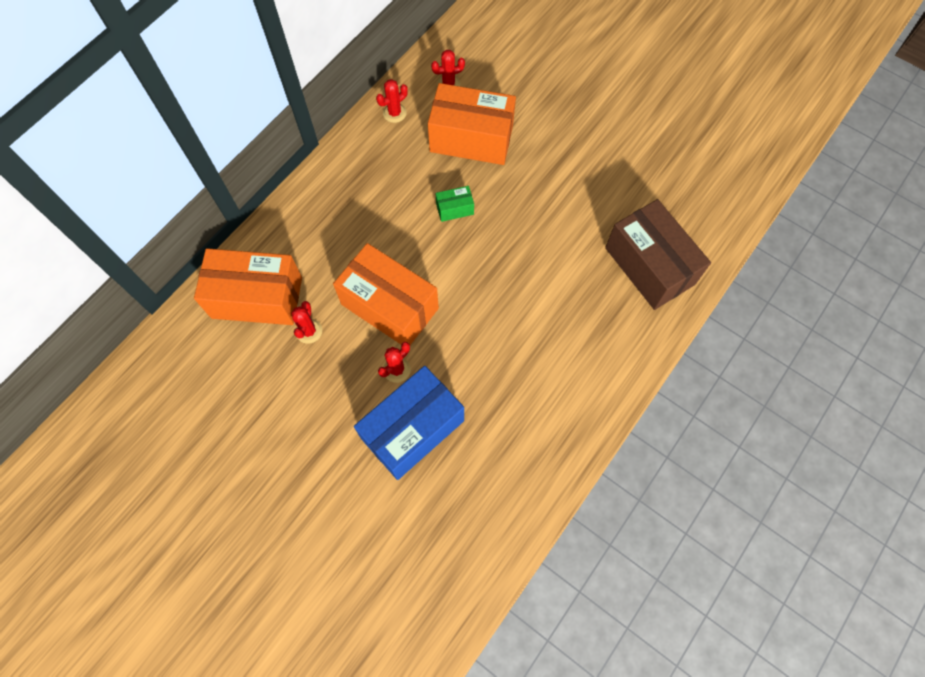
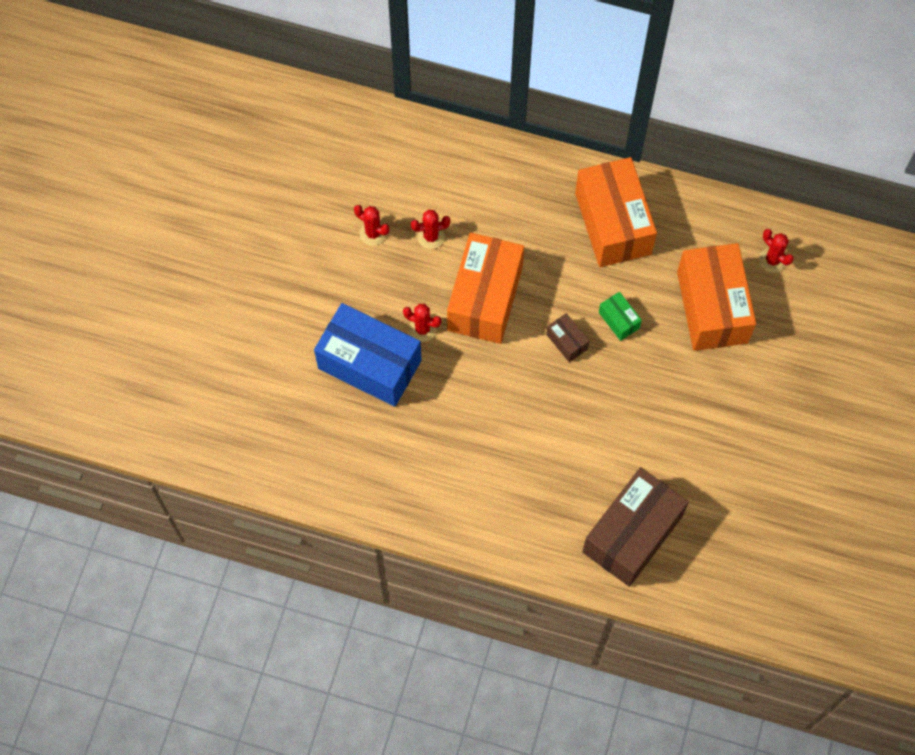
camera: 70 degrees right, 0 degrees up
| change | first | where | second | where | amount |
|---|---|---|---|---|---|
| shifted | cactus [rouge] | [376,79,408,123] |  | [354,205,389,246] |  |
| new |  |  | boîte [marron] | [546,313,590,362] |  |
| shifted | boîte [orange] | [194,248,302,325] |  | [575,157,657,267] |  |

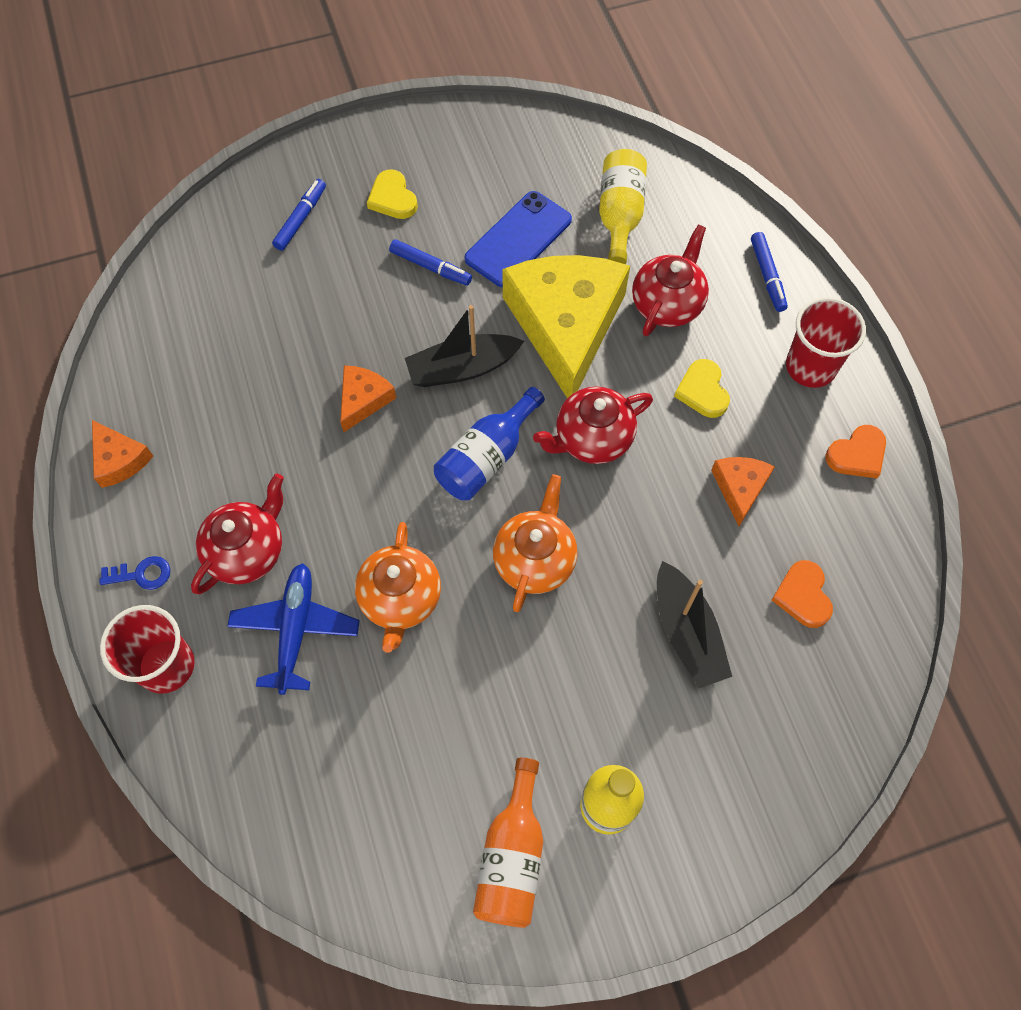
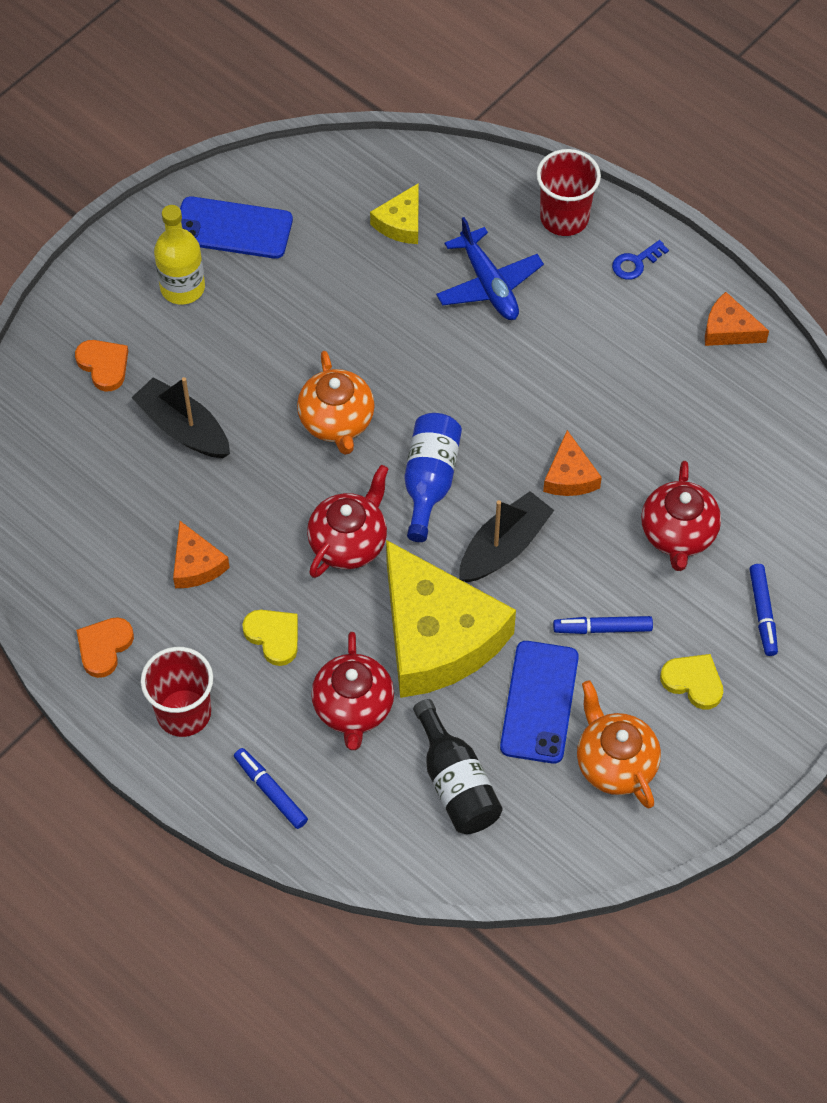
camera: 150 degrees right, 5 degrees down
| change | first | where | second | where | amount |
|---|---|---|---|---|---|
| shifted | cœur [orange] | [772,560,833,628] |  | [75,340,128,392] |  |
| swapped | bouteille [orange] | [473,758,543,928] | téléphone [bleu] | [180,196,293,259] |  |
| new |  |  | fromage [jaune] | [370,183,419,244] |  |
| repainted | bouteille [jaune] | [599,149,647,264] | bouteille [noir] | [413,699,502,834] |  |
| shifted | théière [orange] | [355,522,441,653] |  | [577,681,661,808] |  |
| shifted | théière [rouge] | [191,474,284,594] |  | [641,461,721,571] |  |

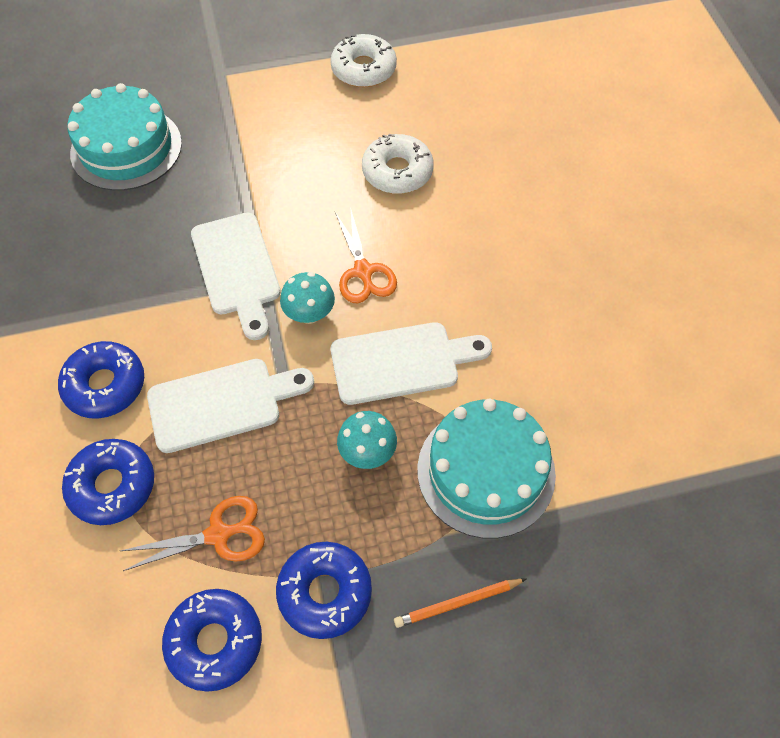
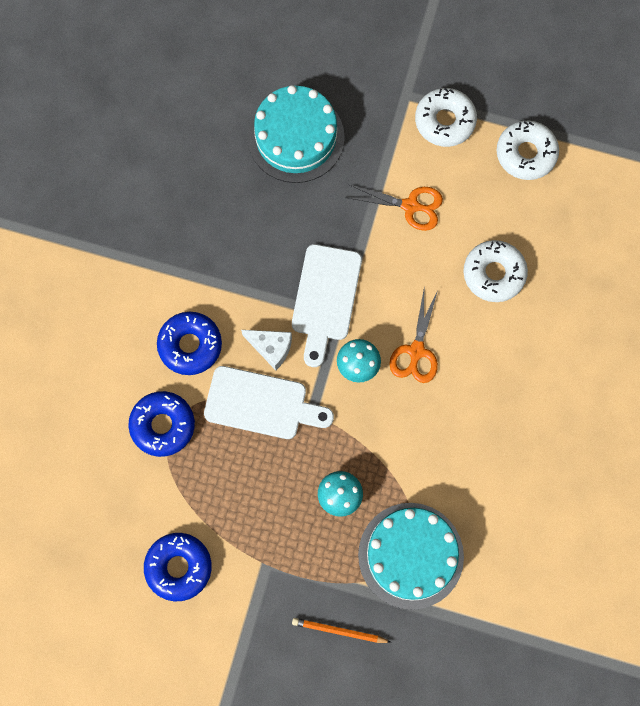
camera: 30 degrees right, 15 degrees up
| change | first | where | second | where | amount |
|---|---|---|---|---|---|
| new |  |  | fromage [blanc] | [241,330,292,370] |  |
| shifted | ciseaux [orange] | [121,496,265,571] |  | [345,184,443,231] |  |
| new |  |  | beignet [blanc] | [415,88,477,147] |  |
| gone | beignet [bleu] | [276,542,372,639] |  |  |  |
| gone | planche à découper [blanc] | [331,322,492,405] |  |  |  |

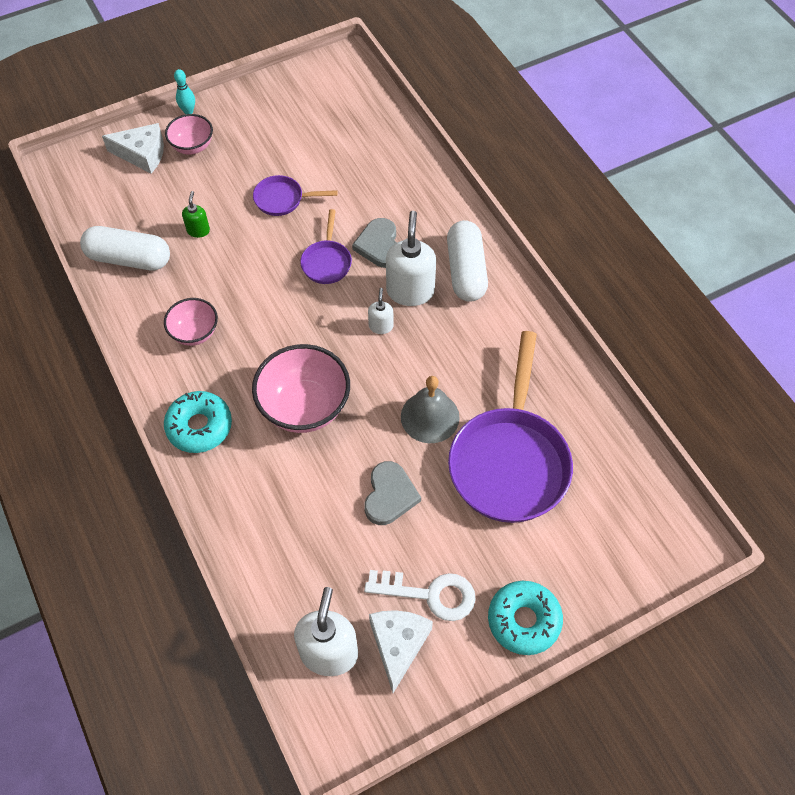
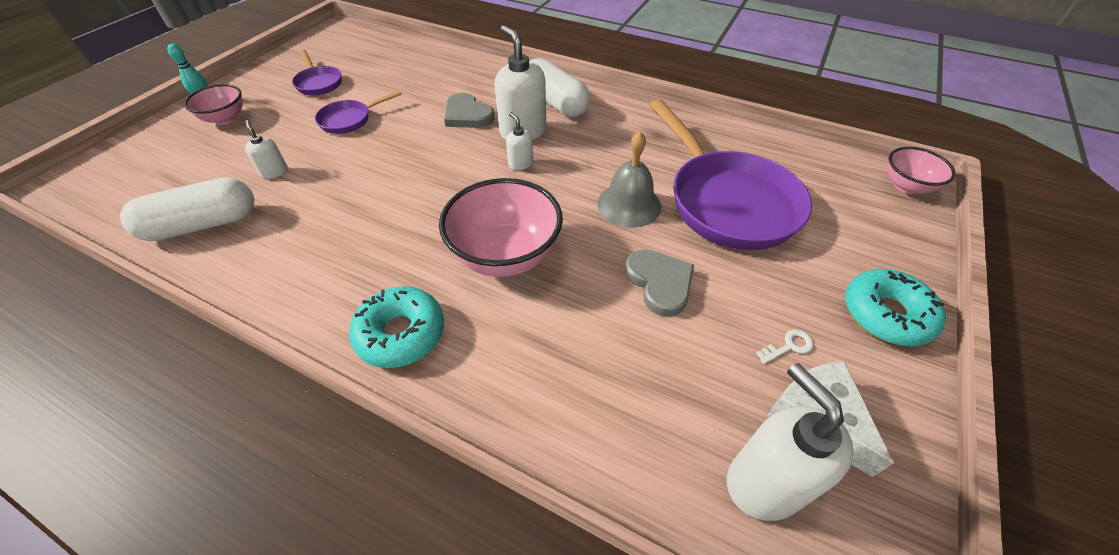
camera: 35 degrees left, 10 degrees down
| change | first | where | second | where | amount |
|---|---|---|---|---|---|
| repainted | distributeur de savon [vert] | [182,191,210,238] | distributeur de savon [blanc] | [245,120,288,179] |  |
| shifted | poêle [violet] | [300,209,352,284] |  | [292,49,342,95] |  |
| scaled | clé [blanc] | [364,570,476,621] |  | [756,329,814,364] | x0.45 |
| shifted | bol [rose] | [164,298,218,346] |  | [887,147,956,194] |  |
| gone | fromage [blanc] | [102,123,164,174] |  |  |  |

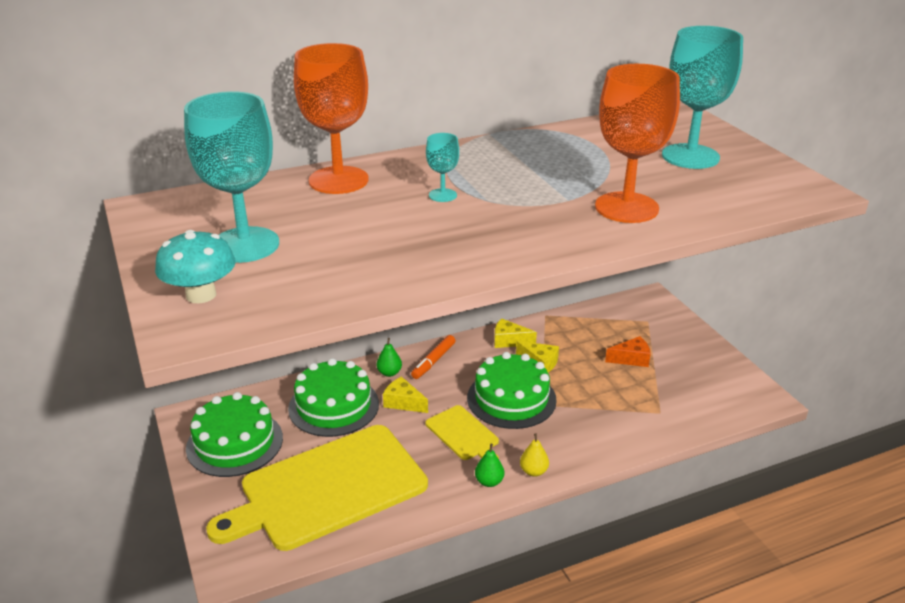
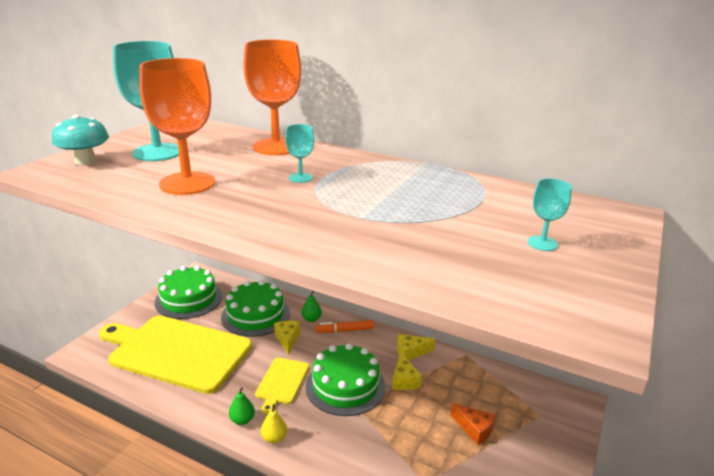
camera: 50 degrees right, 5 degrees down
| change | first | where | second | where | amount |
|---|---|---|---|---|---|
| shifted | verre à pied [orange] | [595,64,680,223] |  | [139,58,215,195] |  |
| rotated | fromage [jaune] | [494,318,537,348] |  | [397,334,435,360] | 75 degrees counterclockwise |
| scaled | verre à pied [turquoise] | [662,26,743,169] |  | [527,178,572,251] | x0.46 |

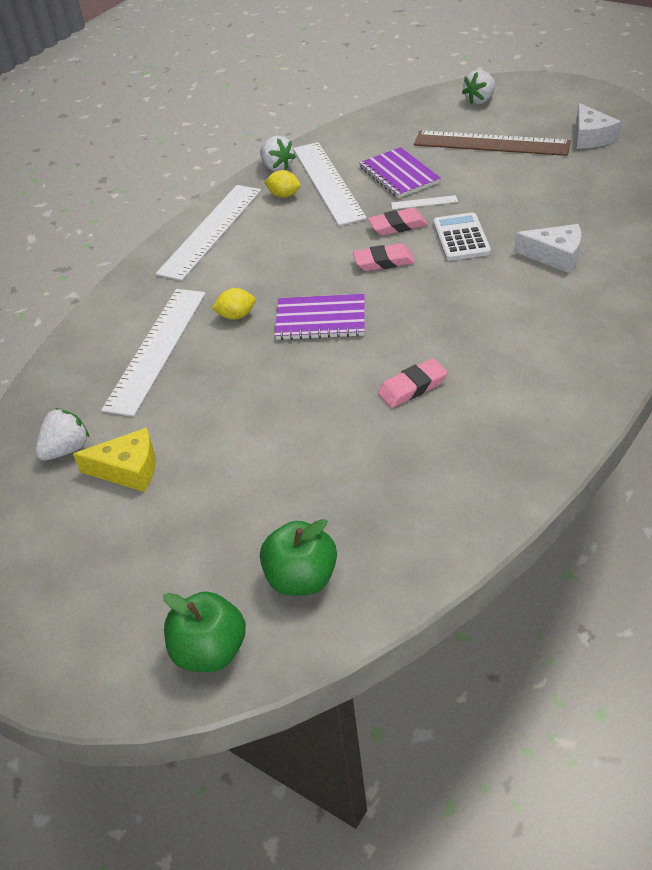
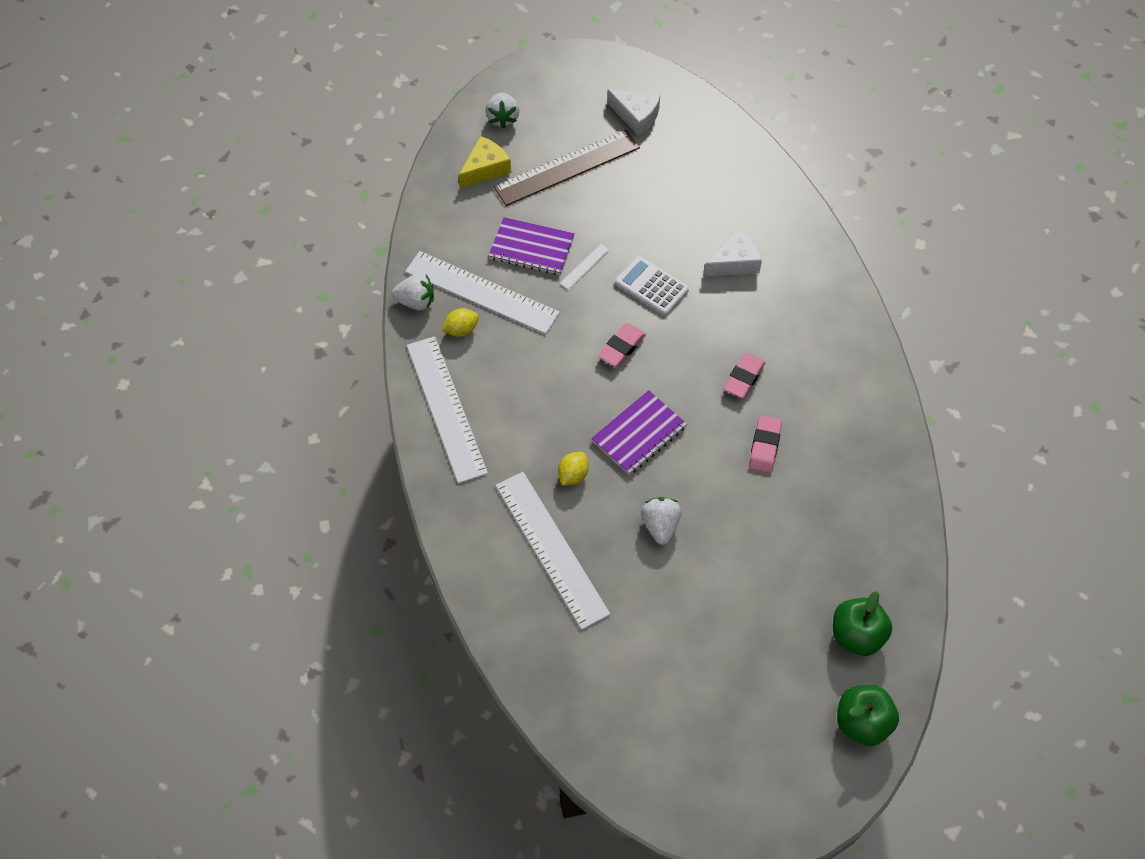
camera: 50 degrees left, 15 degrees up
| change | first | where | second | where | amount |
|---|---|---|---|---|---|
| shifted | fromage [jaune] | [73,428,156,492] |  | [458,136,511,188] |  |
| shifted | fraise [blanc] | [35,408,90,461] |  | [641,497,681,545] |  |
| shifted | gomme [rose] | [368,208,428,236] |  | [723,353,766,398] |  |

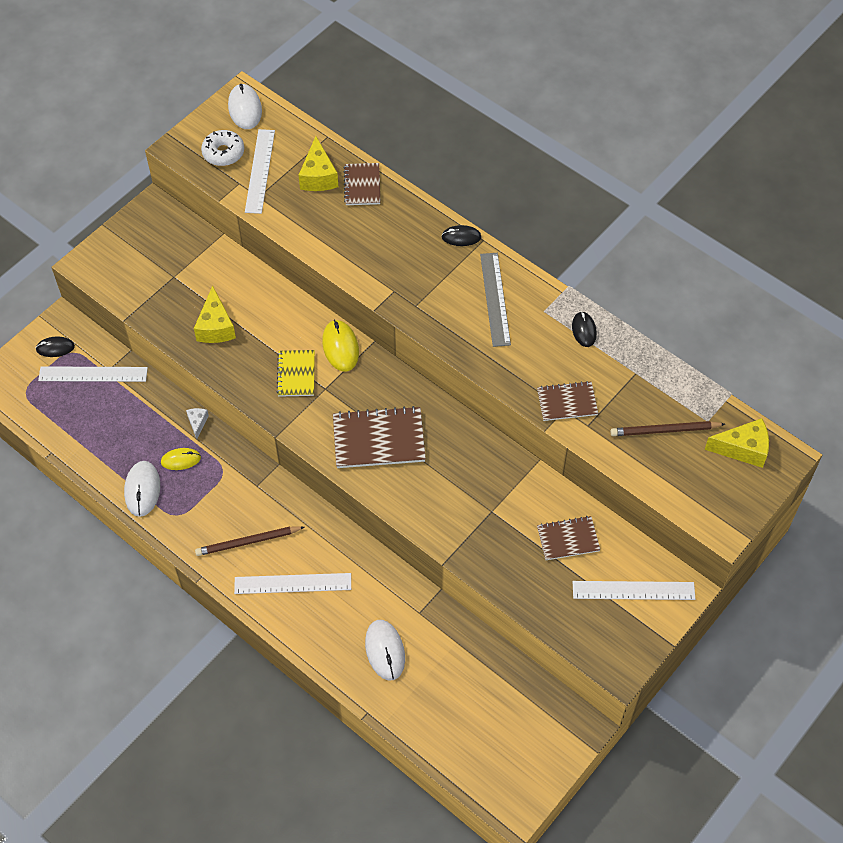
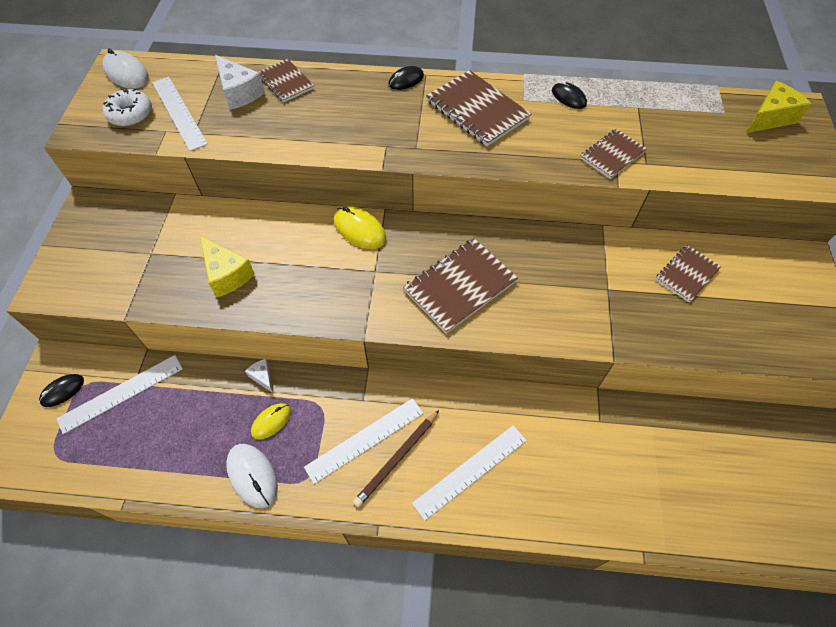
camera: 35 degrees left, 0 degrees up
| change | first | where | second | where | amount |
|---|---|---|---|---|---|
| repainted | fromage [jaune] | [299,136,338,191] | fromage [blanc] | [215,55,265,110] |  |
| shifted | règle [blanc] | [573,581,695,600] |  | [304,398,424,484] |  |
| swapped | règle [gris] | [480,253,511,347] | carnet [marron] | [426,70,531,146] |  |
| gone | carnet [jaune] | [277,350,315,397] |  |  |  |
| gone | souris [blanc] | [365,620,405,680] |  |  |  |
| gone | crayon [marron] | [610,421,725,436] |  |  |  |

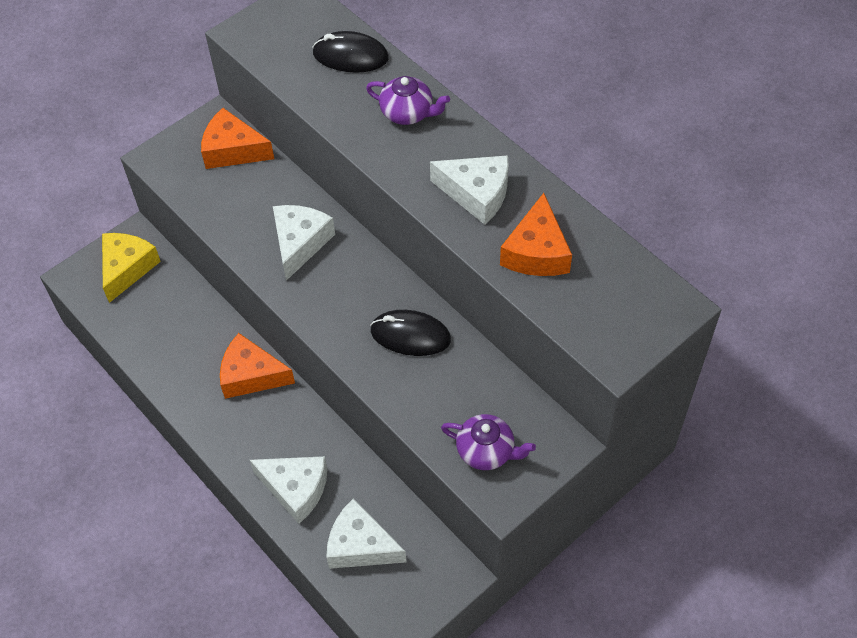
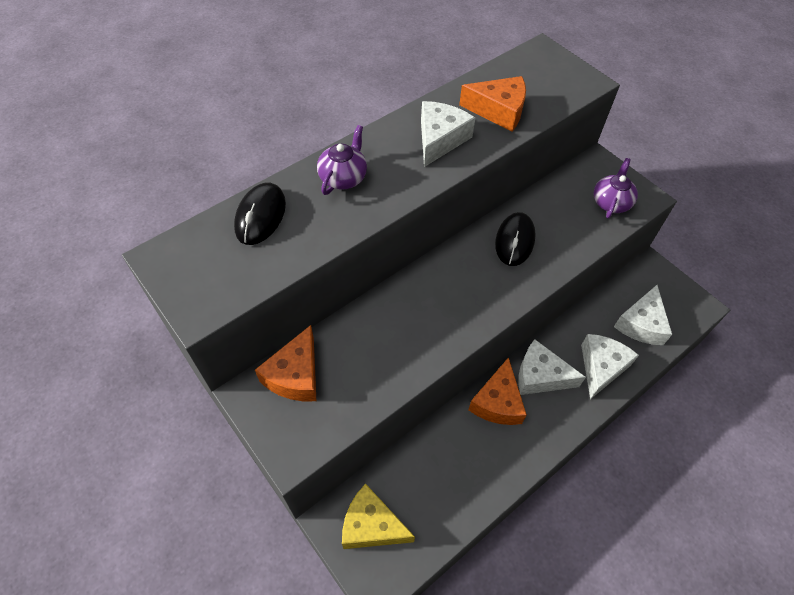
camera: 90 degrees left, 0 degrees up
| change | first | where | second | where | amount |
|---|---|---|---|---|---|
| shifted | fromage [blanc] | [273,205,335,281] |  | [518,339,586,395] |  |

